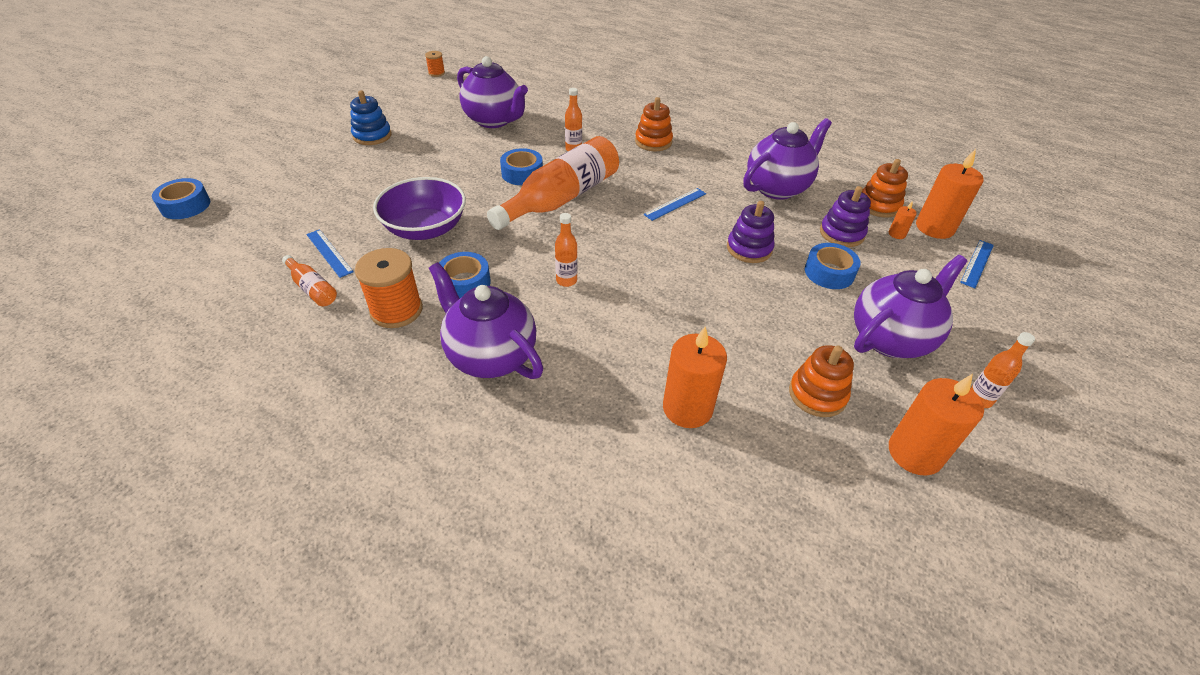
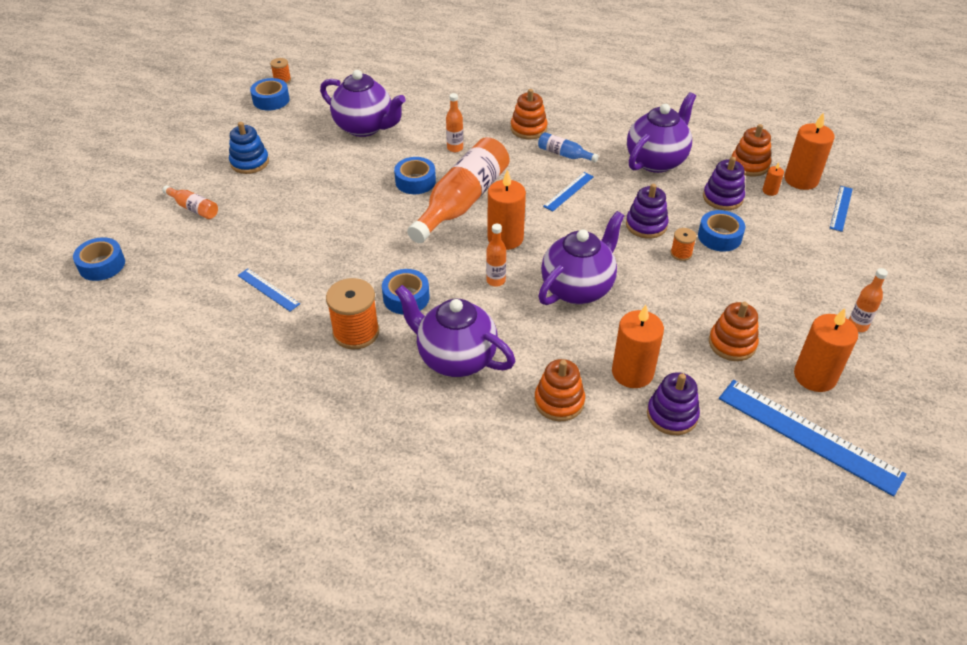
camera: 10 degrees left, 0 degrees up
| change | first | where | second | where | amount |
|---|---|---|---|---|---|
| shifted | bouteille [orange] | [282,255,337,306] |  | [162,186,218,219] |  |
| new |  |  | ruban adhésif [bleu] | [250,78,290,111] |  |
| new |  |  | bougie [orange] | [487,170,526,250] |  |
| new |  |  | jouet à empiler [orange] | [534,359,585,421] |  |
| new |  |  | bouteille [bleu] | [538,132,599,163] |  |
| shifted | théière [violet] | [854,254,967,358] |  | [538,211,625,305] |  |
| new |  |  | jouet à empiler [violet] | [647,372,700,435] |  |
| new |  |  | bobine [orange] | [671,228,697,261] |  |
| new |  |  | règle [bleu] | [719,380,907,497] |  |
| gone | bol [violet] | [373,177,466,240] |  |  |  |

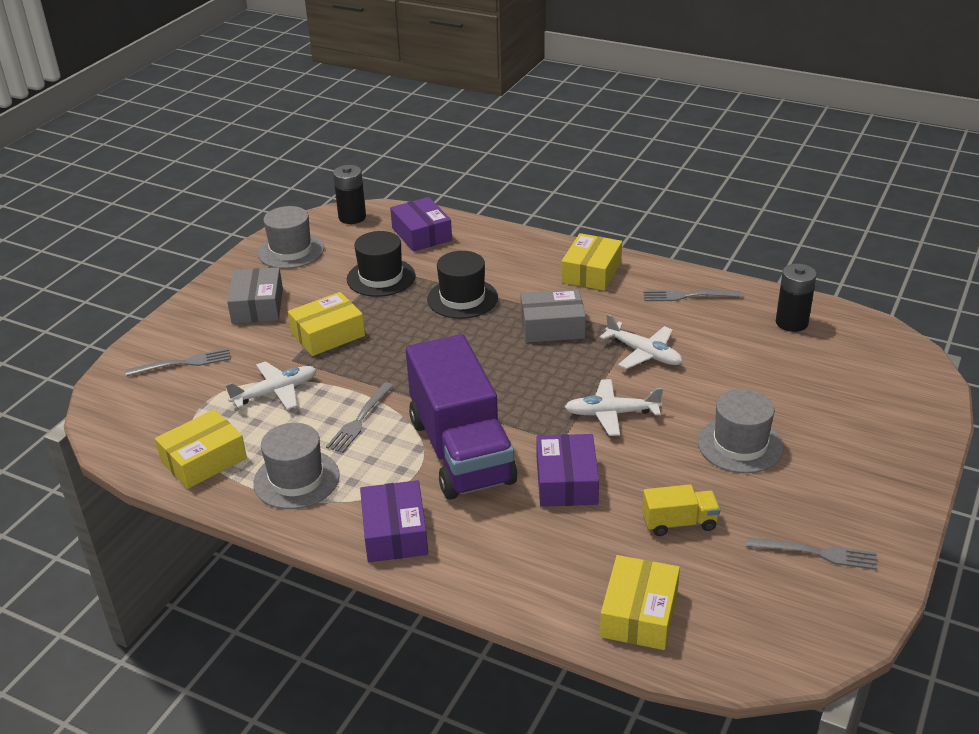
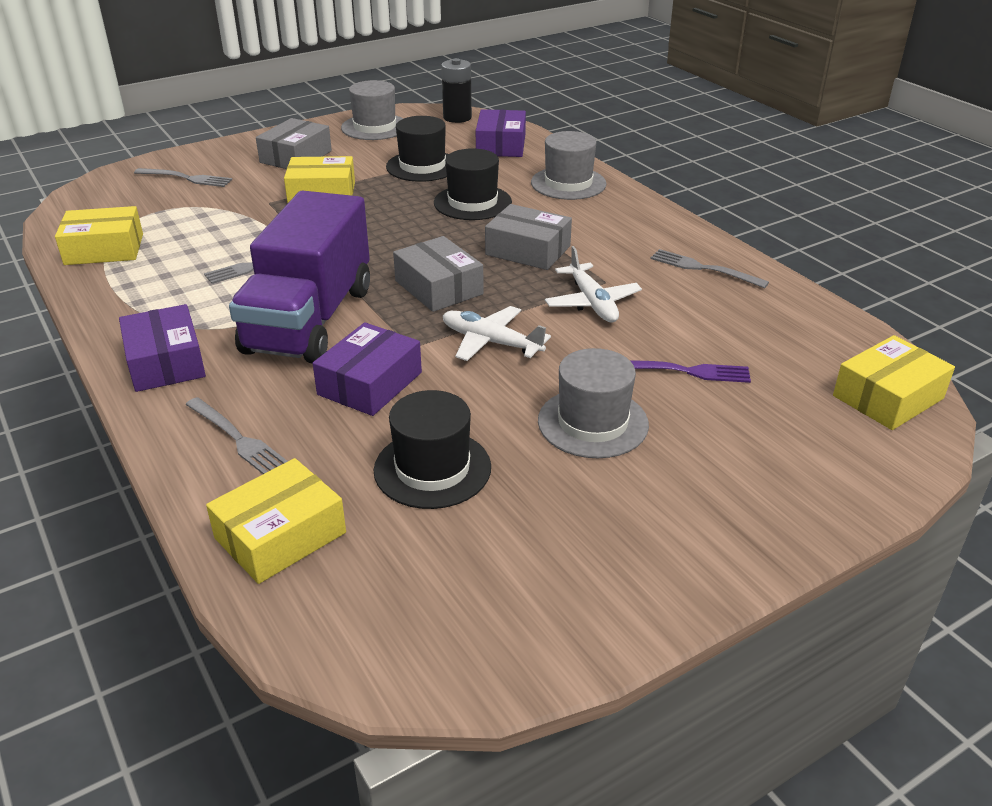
camera: 30 degrees right, 0 degrees up
| change | first | where | second | where | amount |
|---|---|---|---|---|---|
| rotated | boîte [violet] | [360,480,428,562] |  | [119,304,206,392] | 45 degrees counterclockwise |
| shifted | fourchette [gris] | [746,537,877,570] |  | [185,397,288,474] |  |
| swapped | camion [jaune] | [642,484,720,536] | chapeau [noir] | [374,390,491,509] |  |
| new |  |  | boîte [gris] | [393,236,484,312] |  |
| shifted | chapeau [gris] | [253,423,340,509] |  | [531,131,606,200] |  |
| new |  |  | fourchette [violet] | [630,360,751,383] |  |
| shifted | boîte [jaune] | [561,233,622,291] |  | [833,335,955,430] |  |
| gone | avion [blanc] | [226,361,317,410] |  |  |  |
| gone | pile [noir] | [776,264,817,332] |  |  |  |

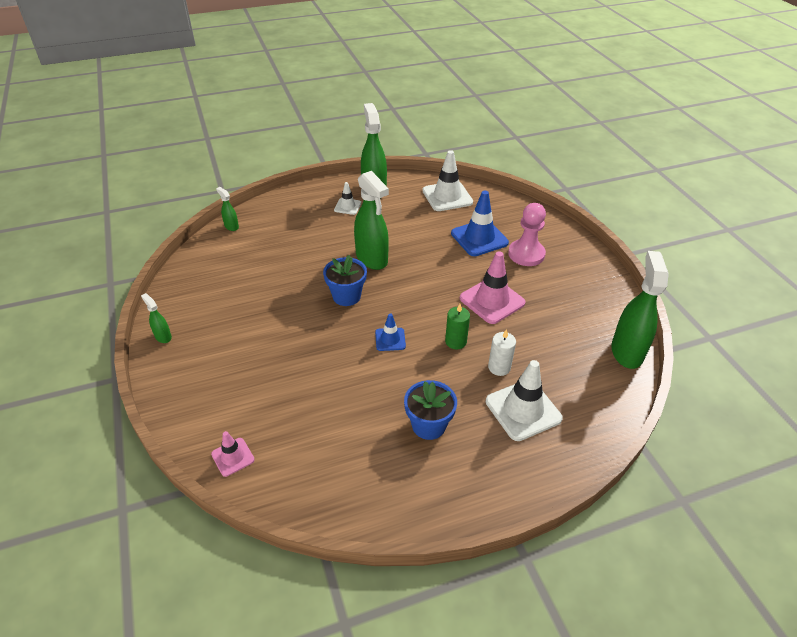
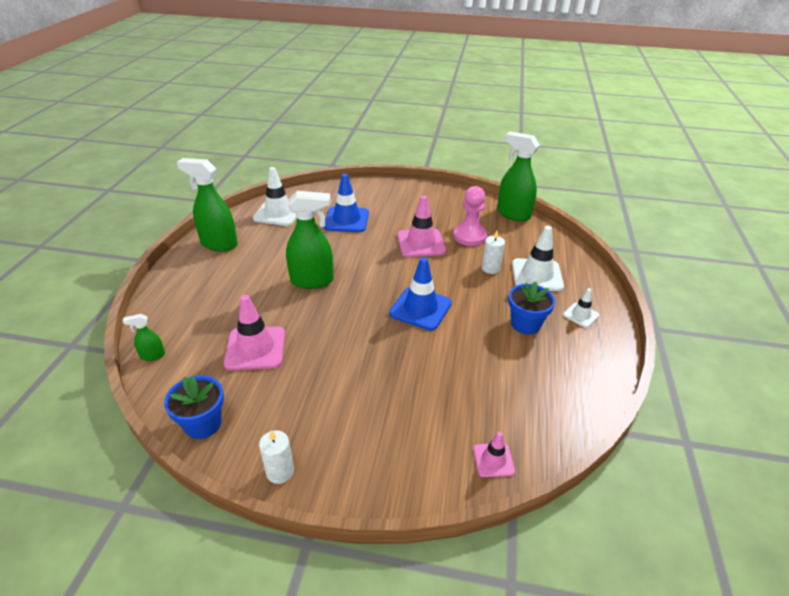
camera: 60 degrees left, 5 degrees down
| change | first | where | second | where | amount |
|---|---|---|---|---|---|
| shifted | pot de fleurs [bleu] | [323,255,367,306] |  | [164,375,224,439] |  |
| new |  |  | cône de chantier [rose] | [224,295,285,370] |  |
| swapped | vaporisateur [vert] | [141,293,172,343] | bougie [blanc] | [259,430,294,484] |  |
| scaled | cône de chantier [bleu] | [375,313,406,351] |  | [389,257,452,331] | x1.84 |
| shifted | pion [rose] | [508,203,546,266] |  | [453,186,487,246] |  |
| shifted | cône de chantier [blanc] | [334,182,361,215] |  | [563,288,599,328] |  |
| gone | bougie [vert] | [445,304,470,349] |  |  |  |

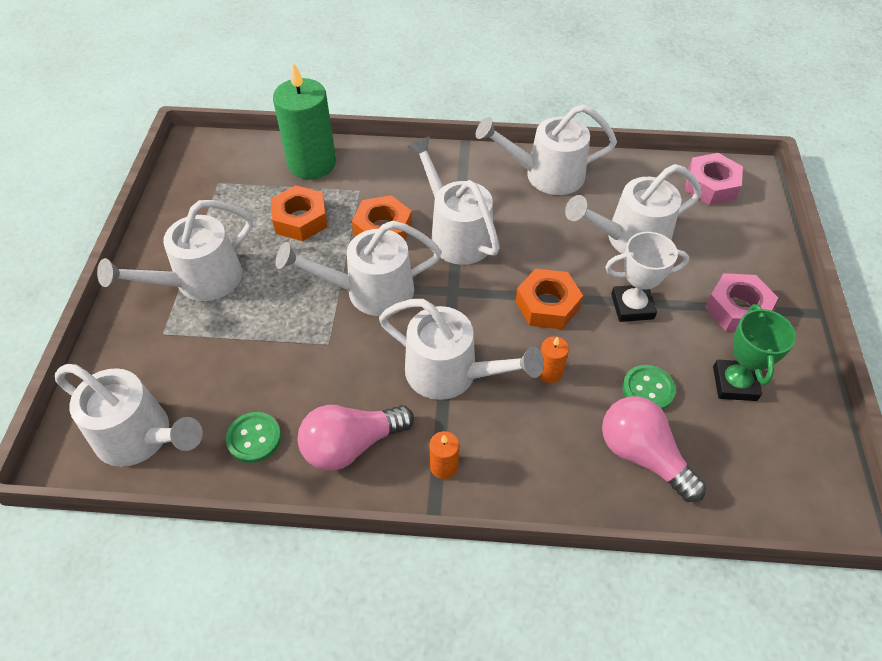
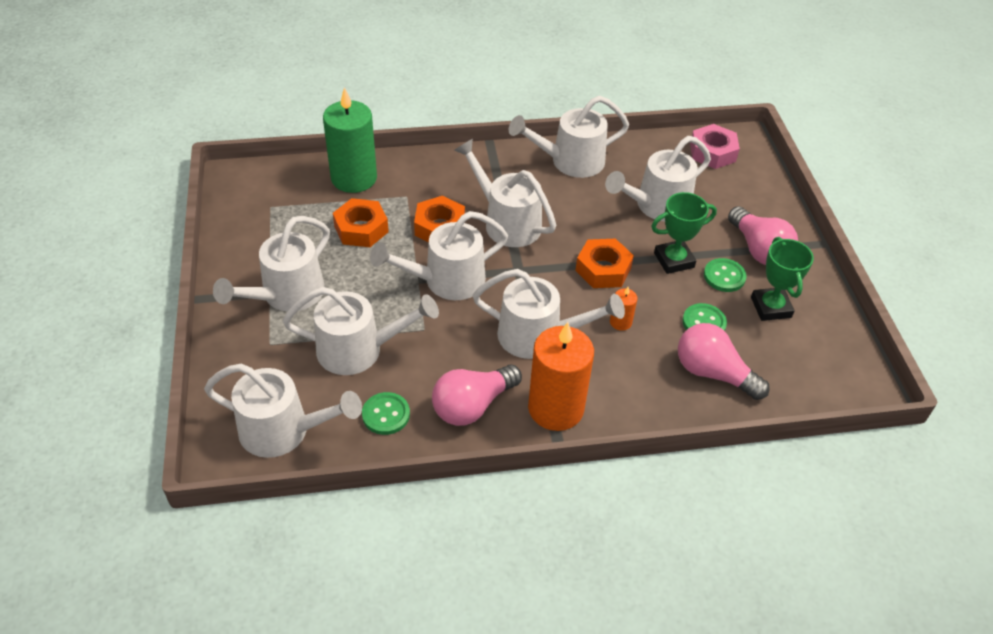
camera: 15 degrees left, 5 degrees down
| change | first | where | second | where | amount |
|---|---|---|---|---|---|
| new |  |  | arrosoir [blanc] | [283,287,439,375] |  |
| scaled | bougie [orange] | [429,431,459,479] |  | [528,322,594,431] | x2.31 |
| repainted | trophée [blanc] | [605,232,689,322] | trophée [vert] | [651,192,717,274] |  |
| new |  |  | bouton [vert] | [704,258,746,292] |  |
| swapped | écrou [rose] | [705,273,778,332] | ampoule [rose] | [728,206,798,265] |  |

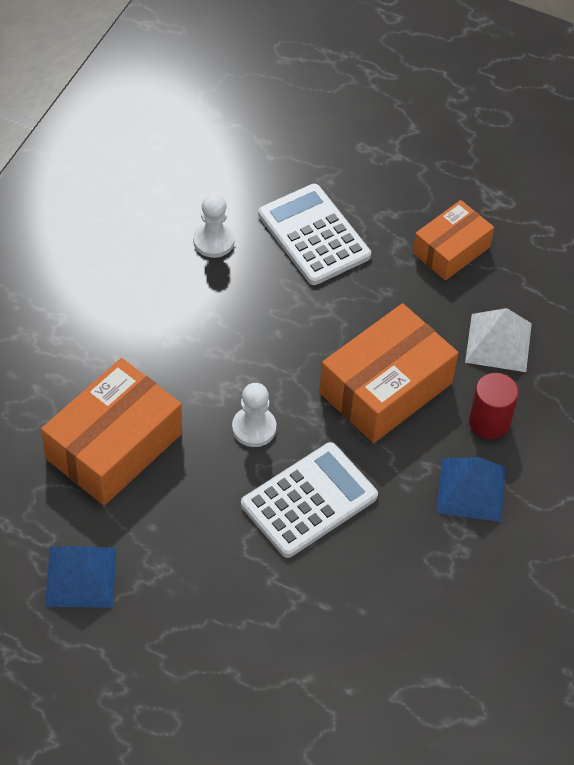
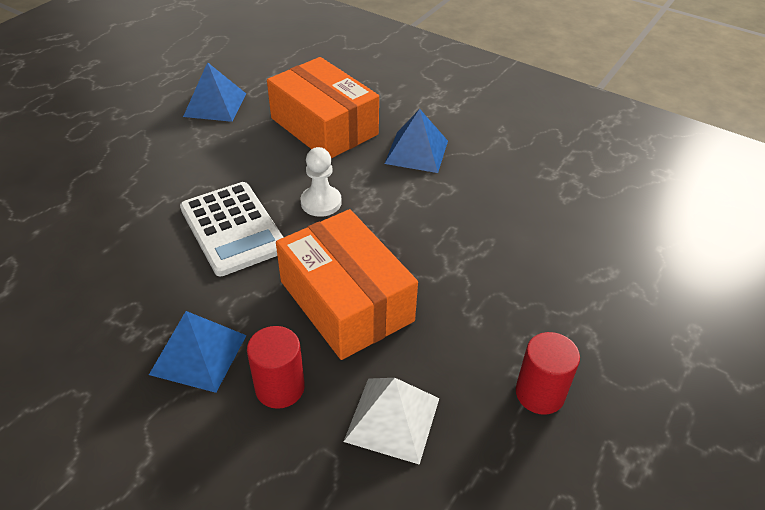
camera: 100 degrees right, 10 degrees down
| change | first | where | second | where | amount |
|---|---|---|---|---|---|
| new |  |  | pyramide [bleu] | [384,109,448,173] |  |
| swapped | boîte [orange] | [413,200,494,280] | cylindre [rouge] | [516,332,580,415] |  |
| gone | pion [blanc] | [193,194,235,258] |  |  |  |
| gone | calculatrice [blanc] | [258,184,371,285] |  |  |  |

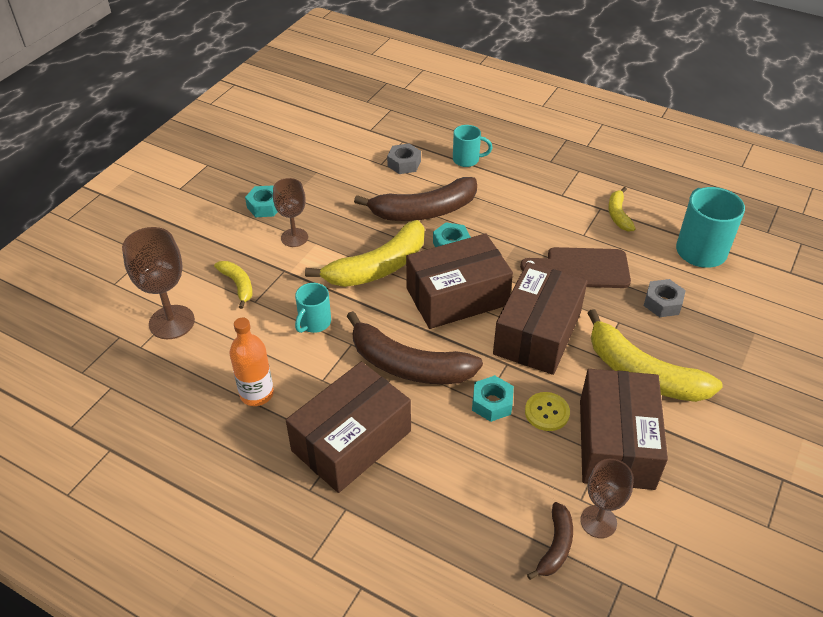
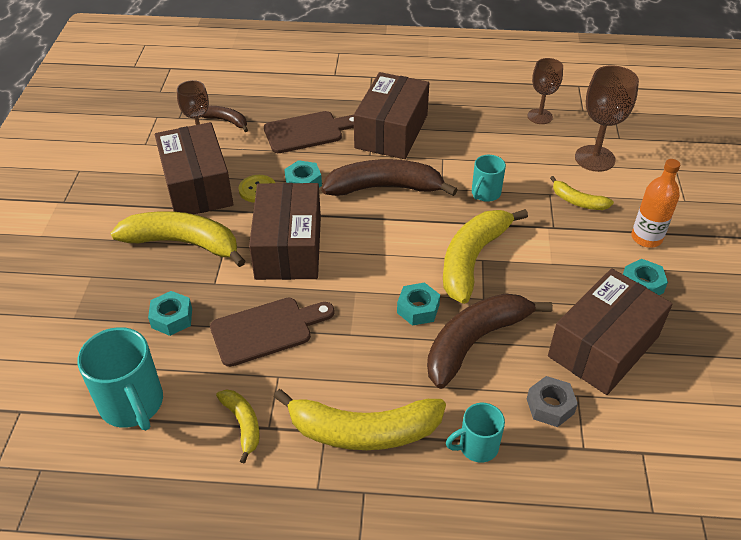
camera: 155 degrees right, 0 degrees up
| change | first | where | second | where | amount |
|---|---|---|---|---|---|
| repainted | écrou [gris] | [644,279,686,317] | écrou [turquoise] | [148,291,192,336] |  |
| rotated | banane [marron] | [527,502,573,580] |  | [202,106,248,132] | 120 degrees clockwise |
| new |  |  | planche à découper [marron] | [264,111,354,153] |  |
| new |  |  | banane [jaune] | [274,389,446,450] |  |
| rotated | tasse [turquoise] | [295,283,331,333] |  | [472,155,506,202] | 150 degrees counterclockwise |
| shifted | verre à pied [marron] | [273,178,308,247] |  | [528,58,563,124] |  |
| shifted | boîte [marron] | [406,233,513,329] |  | [548,268,673,395] |  |
| shifted | bouteille [orange] | [229,318,274,406] |  | [631,159,680,248] |  |

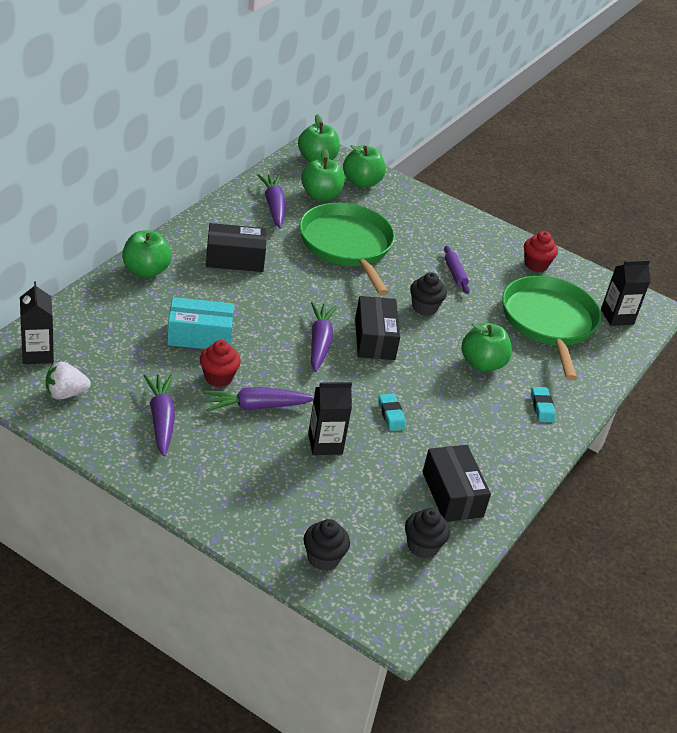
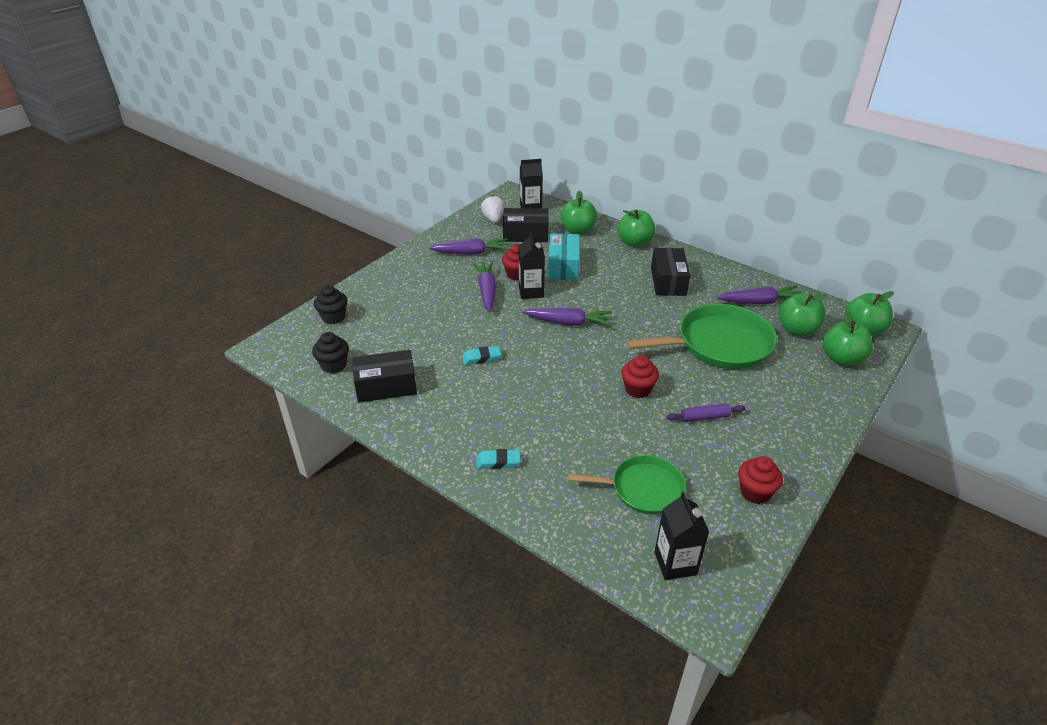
camera: 100 degrees right, 0 degrees up
| change | first | where | second | where | amount |
|---|---|---|---|---|---|
| shifted | boîte [noir] | [355,296,400,360] |  | [503,208,549,242] |  |
| shifted | brique de lait [noir] | [308,382,352,455] |  | [519,232,545,299] |  |
| shifted | pomme [vert] | [461,323,512,372] |  | [560,191,597,235] |  |
| scaled | poêle [vert] | [502,276,601,380] |  | [568,455,686,514] | x0.62 |
| repainted | muffin [noir] | [410,272,447,316] | muffin [rouge] | [621,355,659,398] |  |

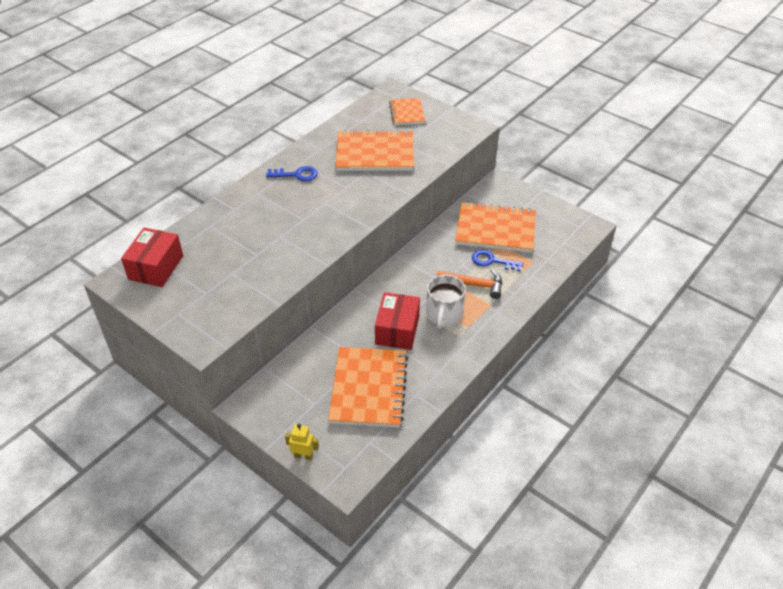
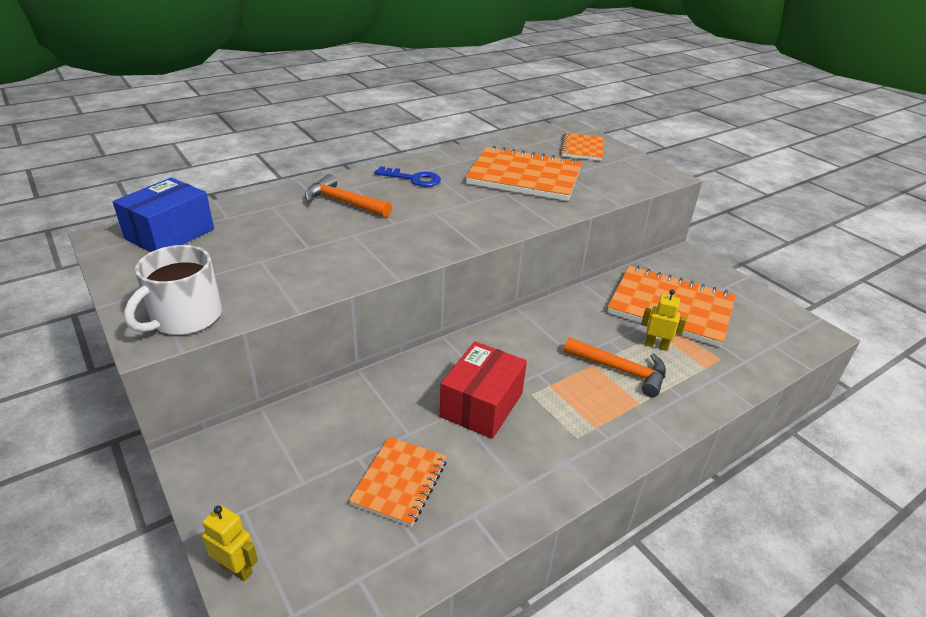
camera: 15 degrees right, 10 degrees down
| change | first | where | second | where | amount |
|---|---|---|---|---|---|
| repainted | boîte [rouge] | [121,227,183,287] | boîte [bleu] | [113,178,214,252] |  |
| shifted | tasse [blanc] | [426,275,466,329] |  | [124,245,222,335] |  |
| new |  |  | marteau [orange] | [305,174,392,217] |  |
| scaled | carnet [orange] | [328,347,408,428] |  | [349,437,447,527] | x0.57 |
| swapped | clé [bleu] | [472,250,523,271] | robot [jaune] | [641,290,687,351] |  |

